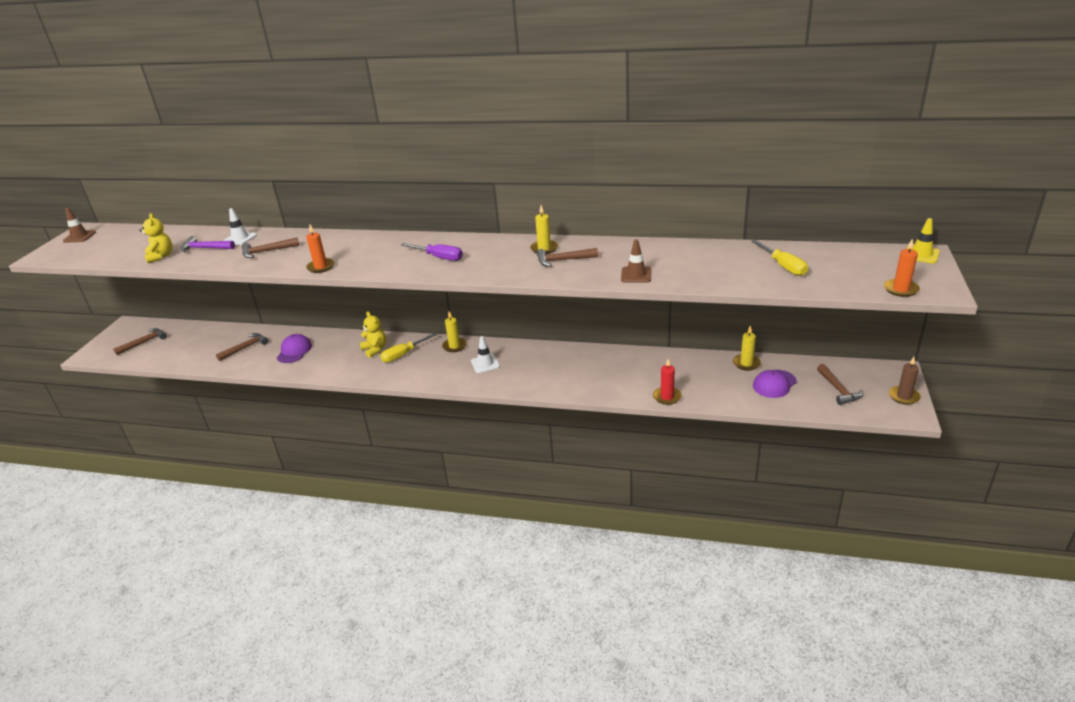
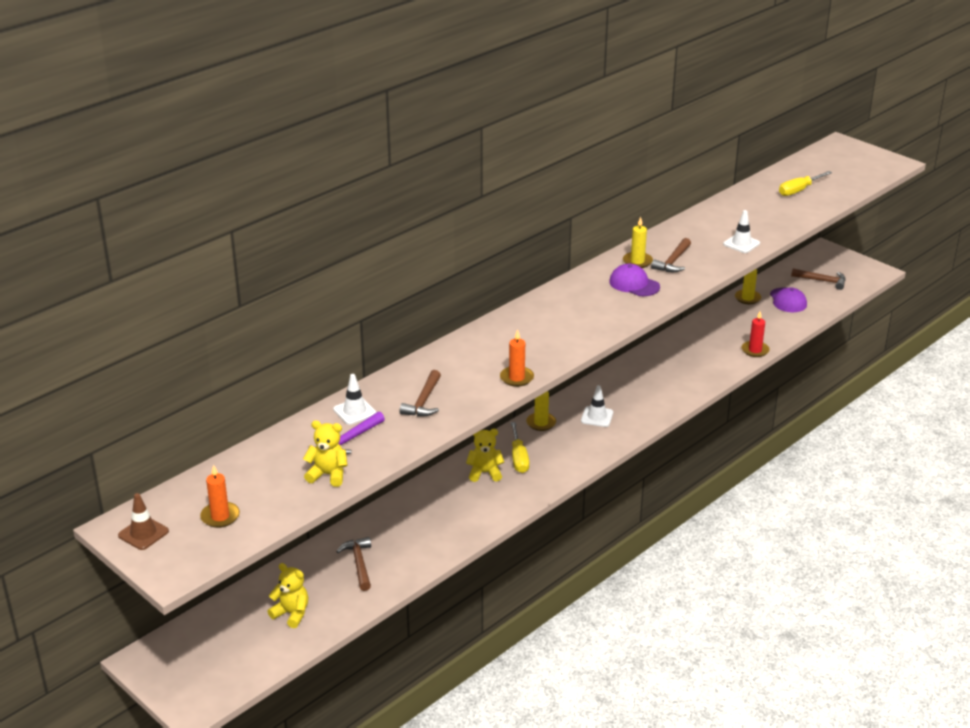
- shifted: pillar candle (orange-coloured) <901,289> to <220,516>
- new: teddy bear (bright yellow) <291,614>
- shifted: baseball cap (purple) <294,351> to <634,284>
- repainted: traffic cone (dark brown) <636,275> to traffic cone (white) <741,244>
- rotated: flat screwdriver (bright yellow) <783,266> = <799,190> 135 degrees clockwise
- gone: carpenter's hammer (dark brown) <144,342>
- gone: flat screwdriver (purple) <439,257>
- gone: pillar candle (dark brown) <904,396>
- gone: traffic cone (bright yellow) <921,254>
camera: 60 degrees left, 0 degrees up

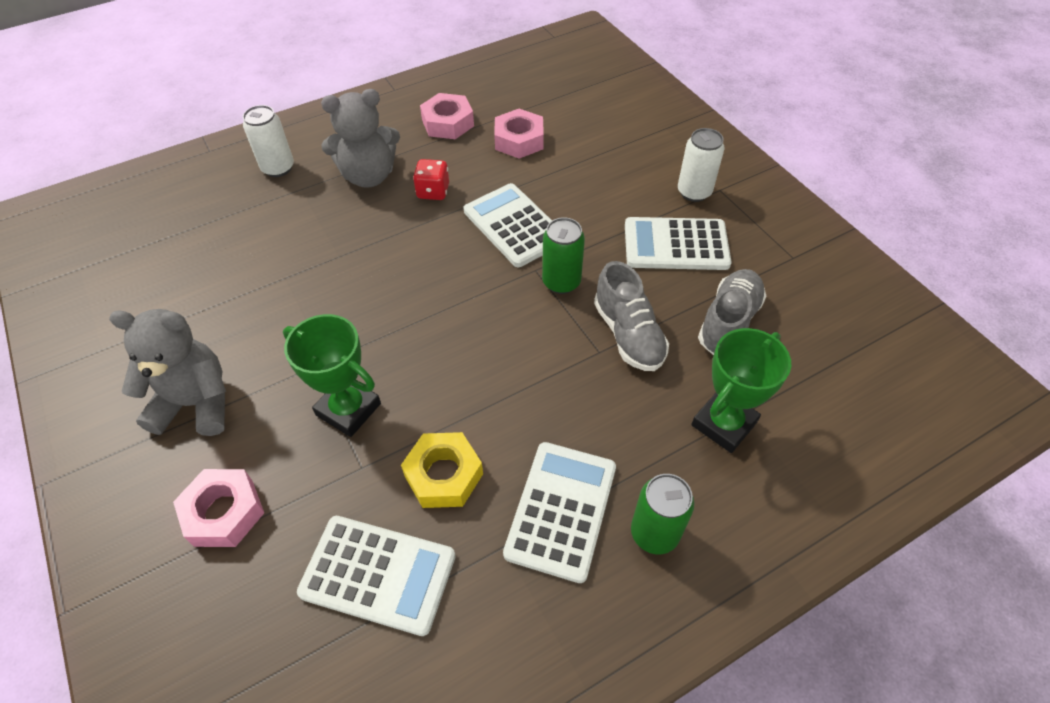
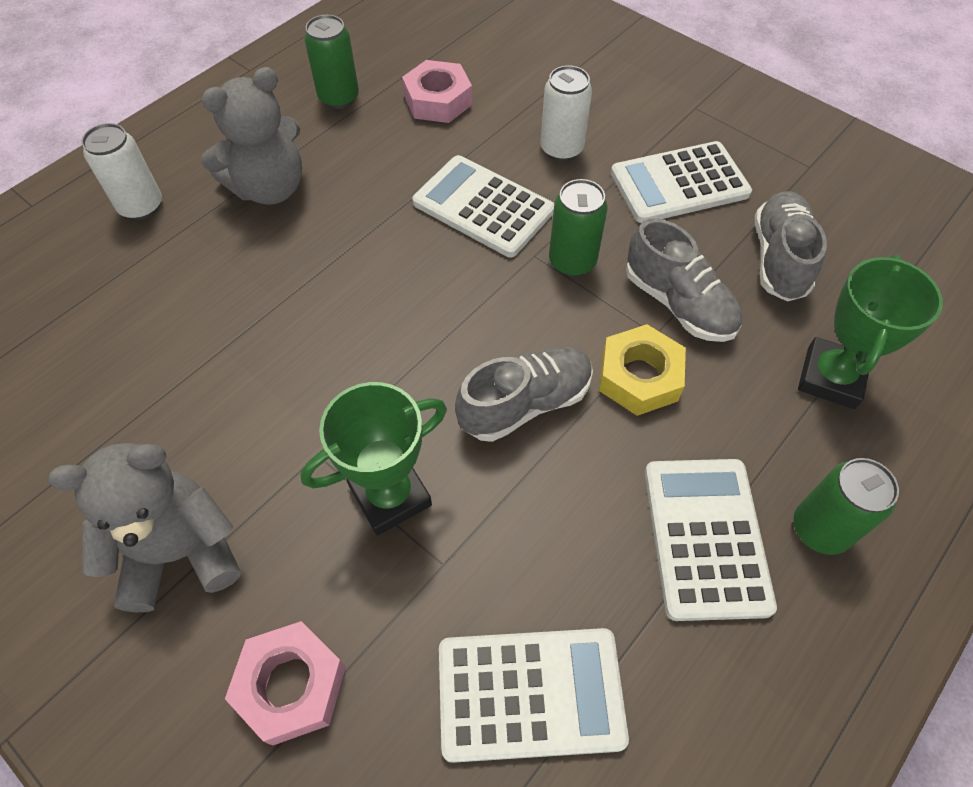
- rotated: trophy (green) <348,409> = <390,496> 45 degrees counterclockwise
- swapped: hex nut (rose-pink) <448,123> to tin (green) <339,98>
- new: lace-up shoe (grey) <525,404>
- shifted: tin (white) <694,192> to <561,149>
- shifted: hex nut (bright yellow) <443,475> to <639,377>
- gone: die (crimson) <433,191>
camera: 20 degrees left, 5 degrees up

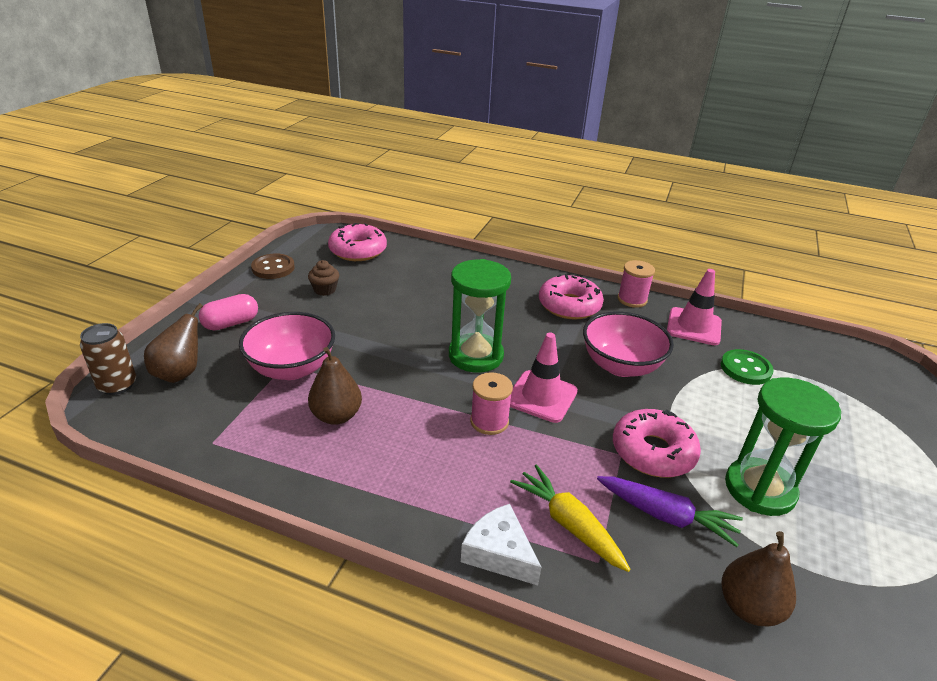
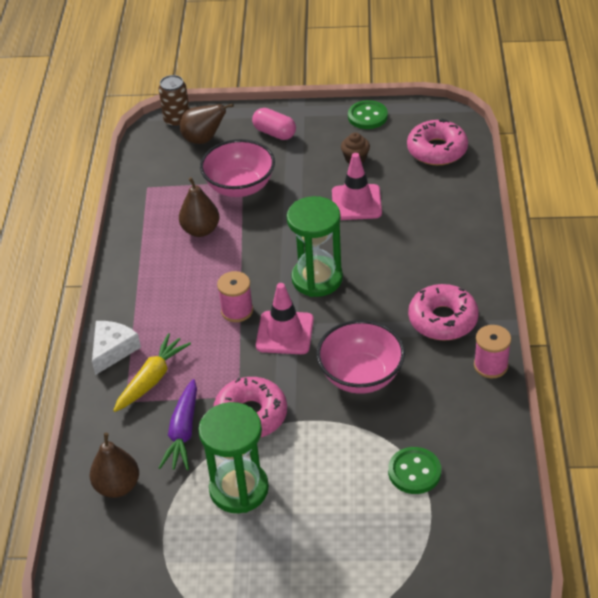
- shifted: traffic cone (rose-pink) <694,326> to <356,202>
- repainted: shirt button (dark brown) <273,268> to shirt button (green) <367,116>
camera: 75 degrees right, 10 degrees up

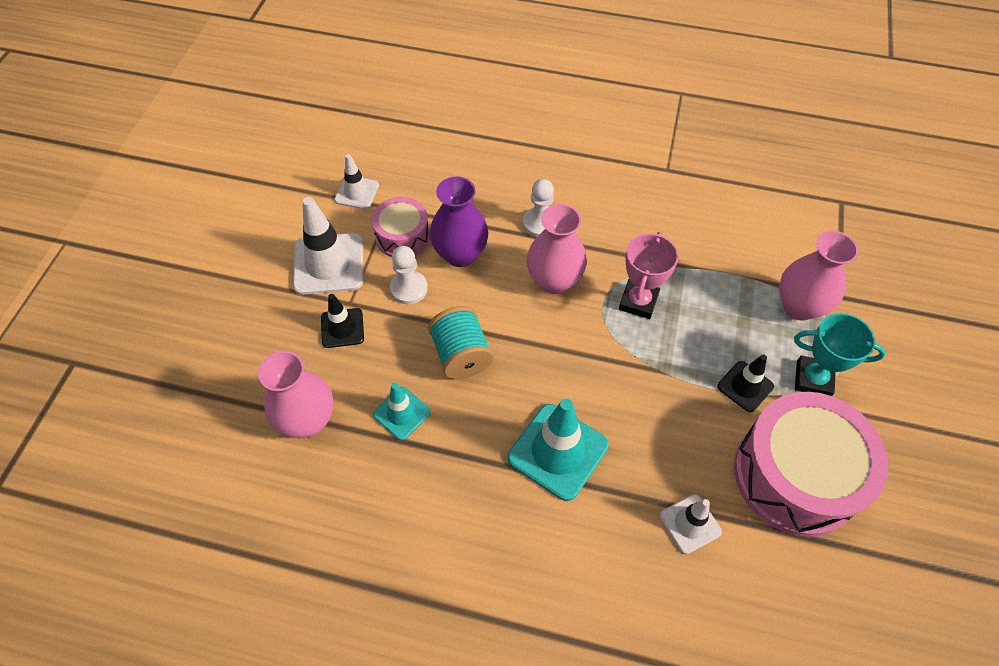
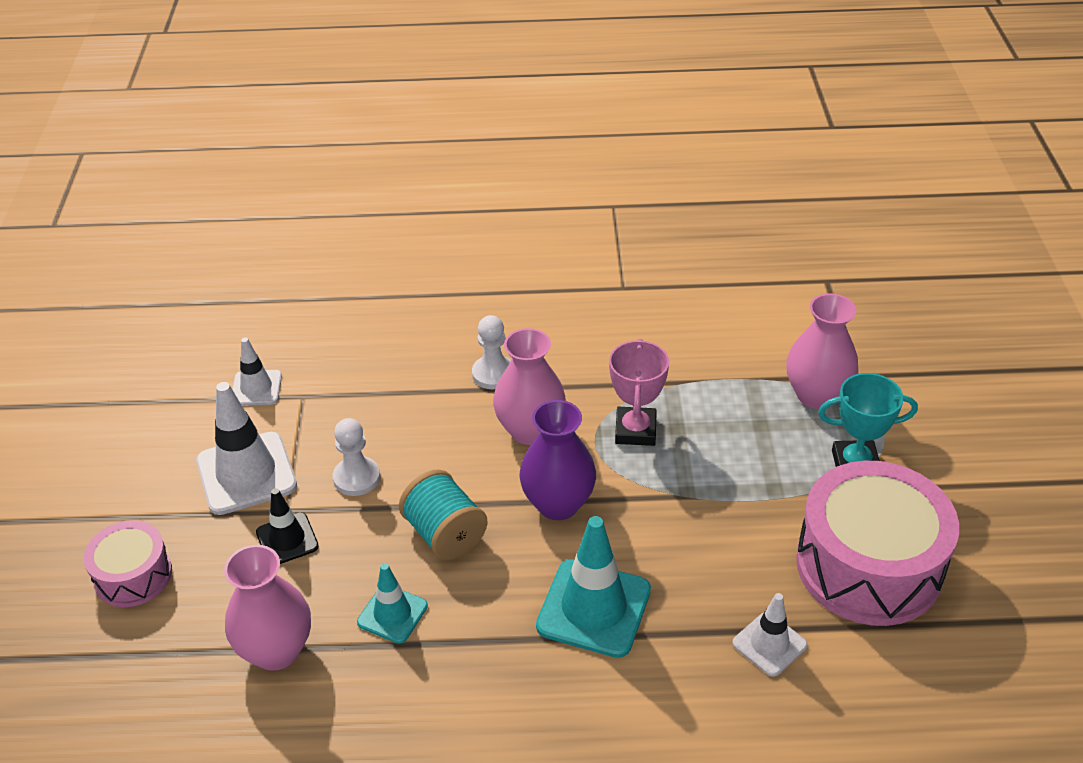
- shifted: snare drum (rose-pink) <402,236> to <133,576>
- shifted: flower vase (purple) <460,254> to <558,504>
- gone: traffic cone (jet-black) <745,386>
camera: 15 degrees left, 15 degrees down

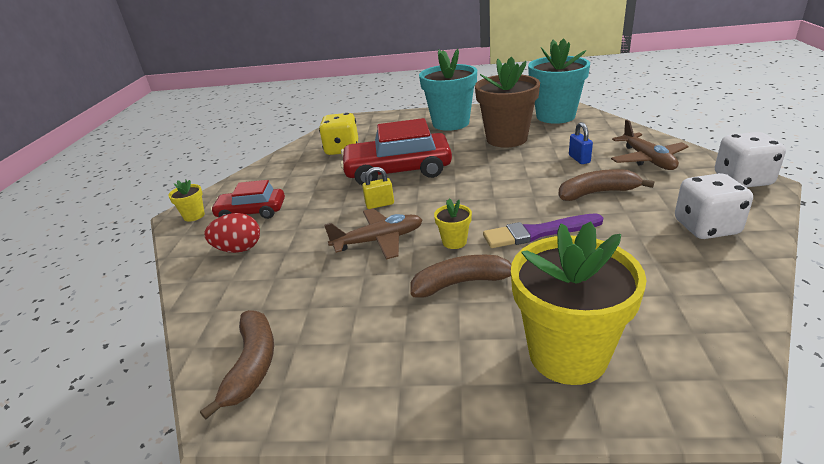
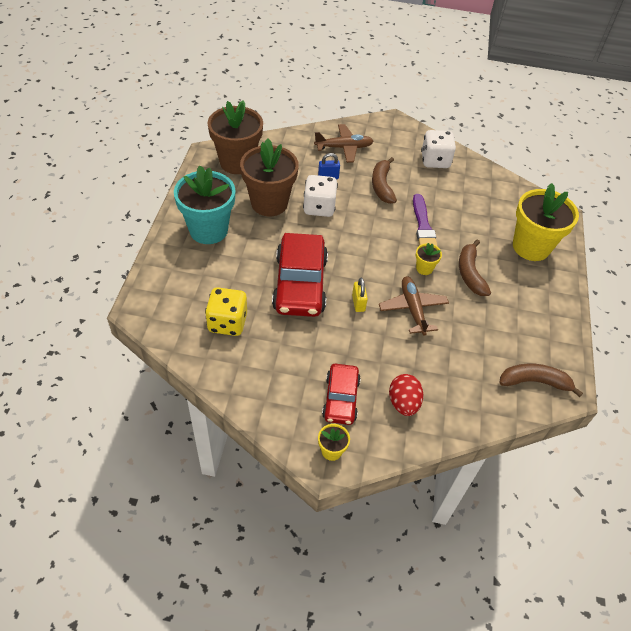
- repainted: flower pot (turquoise) <555,116> to flower pot (dark brown) <237,162>
- shifted: die (white) <742,180> to <319,207>
camera: 90 degrees left, 20 degrees up

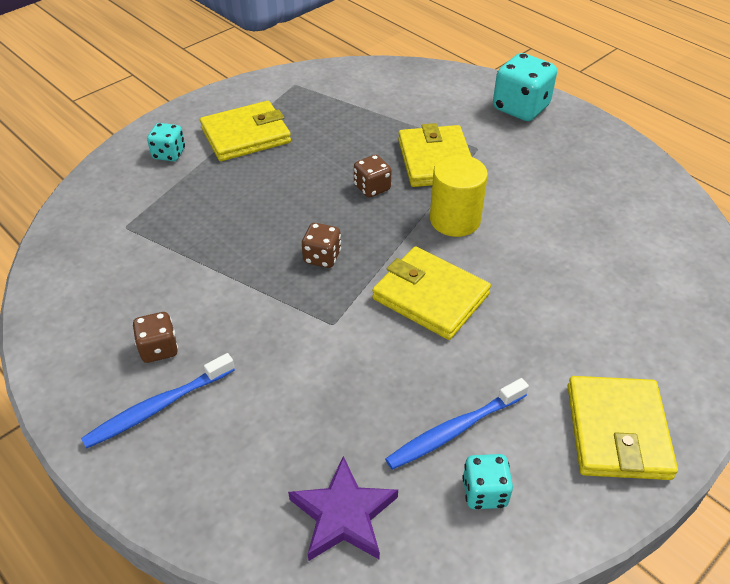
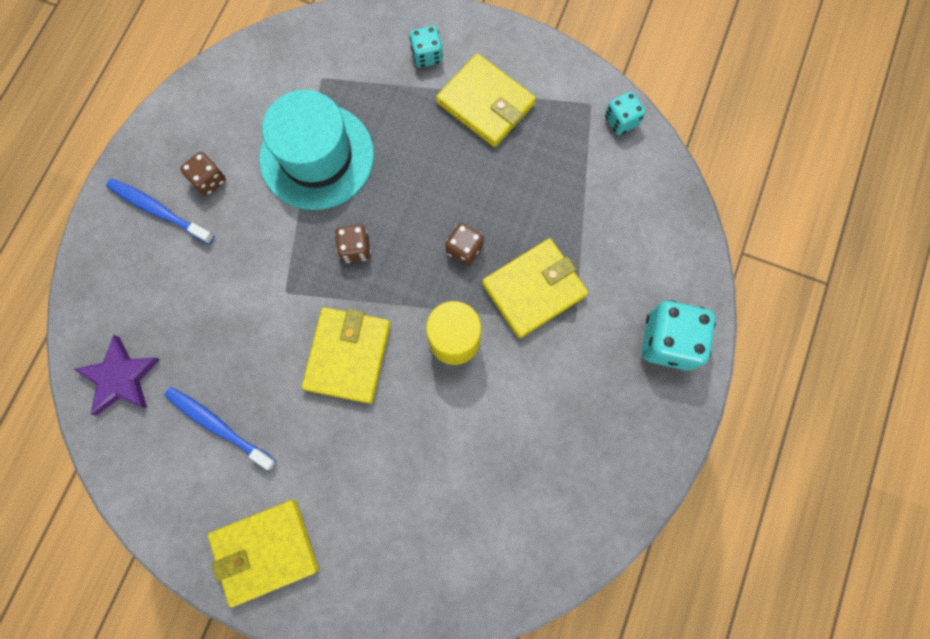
- new: hat (turquoise) <317,156>
- shifted: die (turquoise) <484,492> to <621,121>
camera: 65 degrees right, 30 degrees up

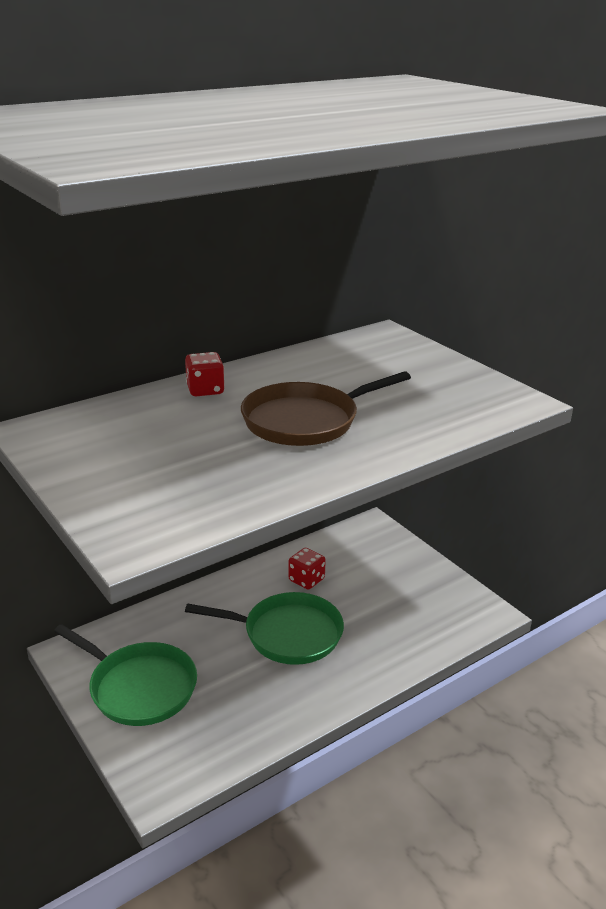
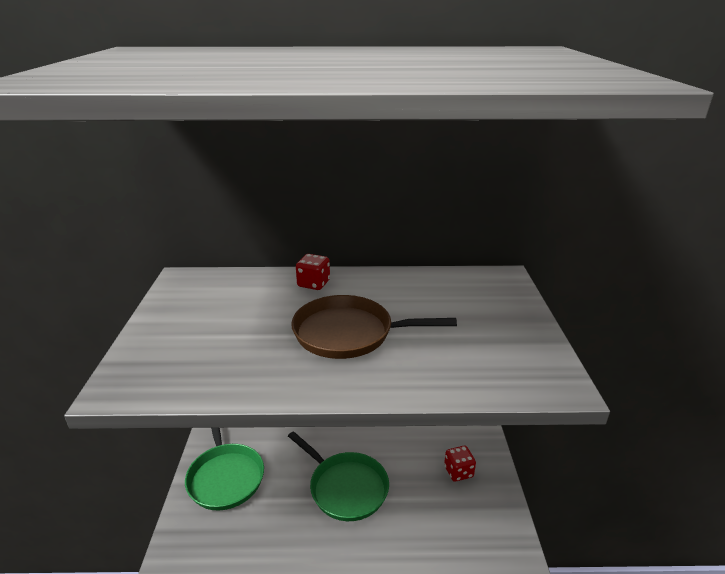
- shifted: die (crimson) <306,580> to <458,472>
camera: 35 degrees right, 0 degrees up

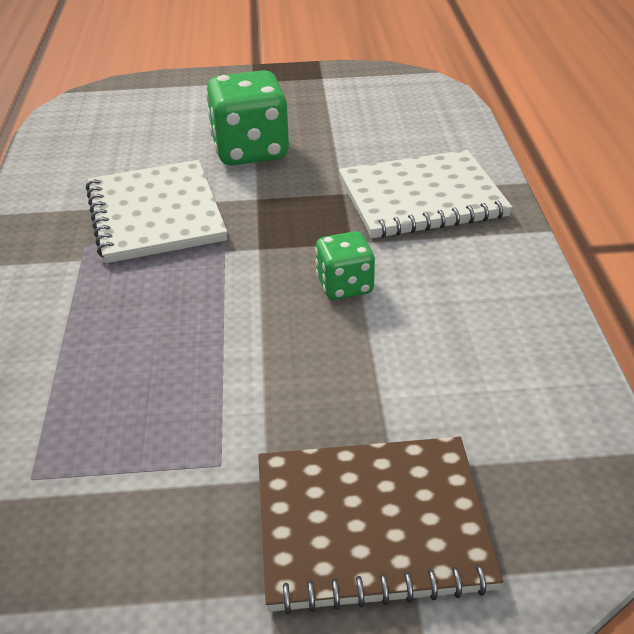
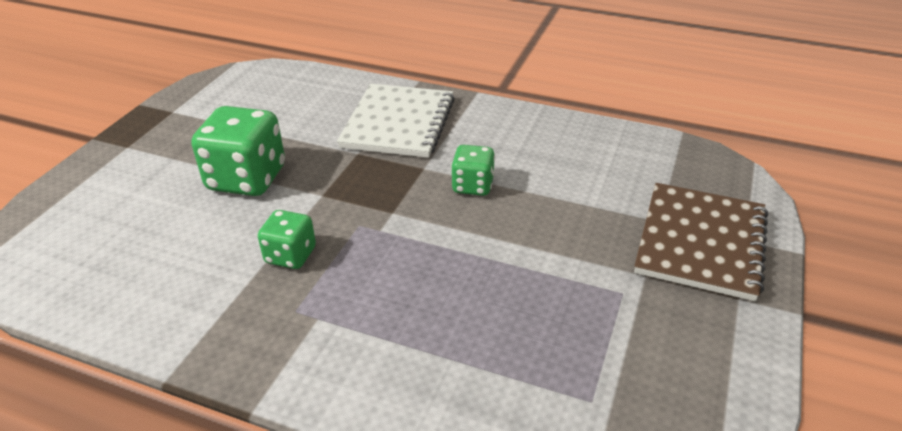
- swapped: exercise book (white) <156,214> to die (green) <290,255>
camera: 65 degrees left, 0 degrees up

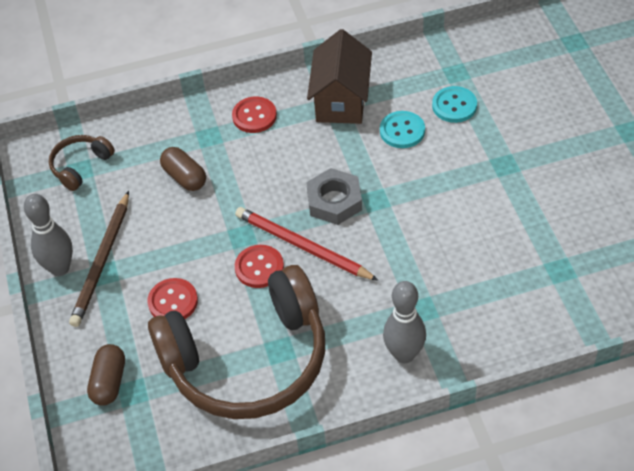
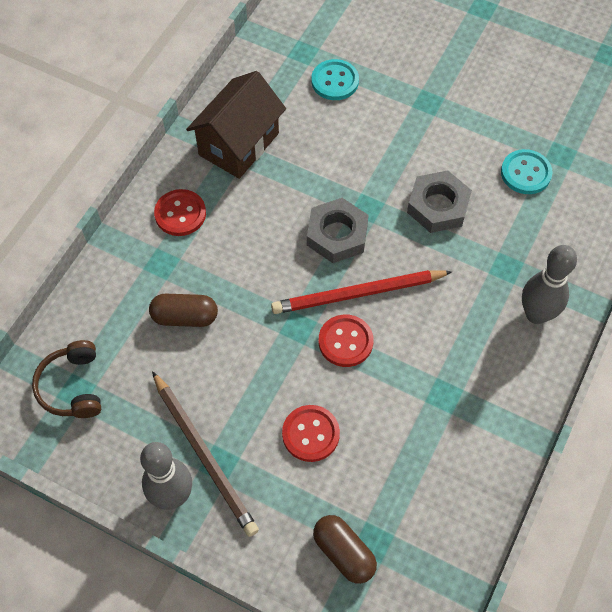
- rotated: house (dark brown) <341,100> = <238,144> 75 degrees clockwise
- new: hex nut (grey) <438,206>
- shifted: shirt button (turquoise) <402,131> to <525,173>
- gone: over-ear headphones (dark brown) <248,360>
camera: 50 degrees left, 10 degrees up

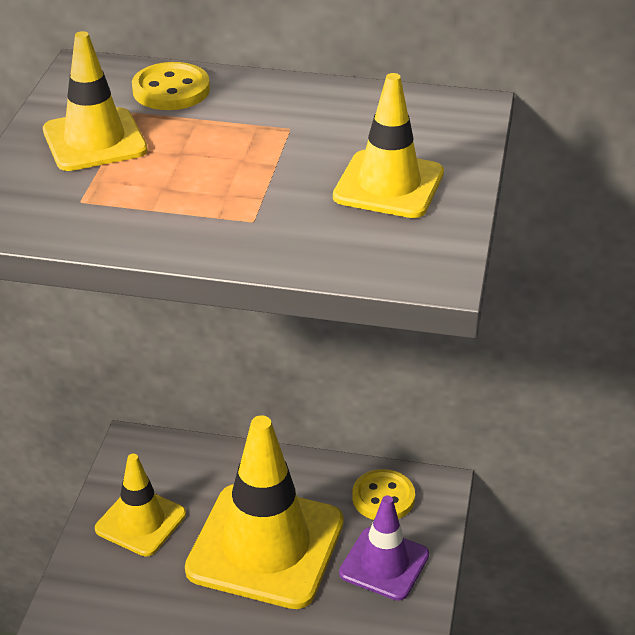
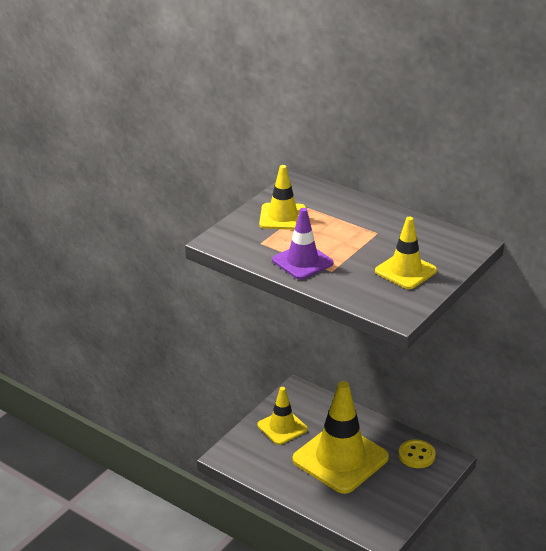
- shifted: traffic cone (purple) <384,564> to <302,262>
- gone: shirt button (bright yellow) <171,90>
camera: 25 degrees right, 5 degrees down

